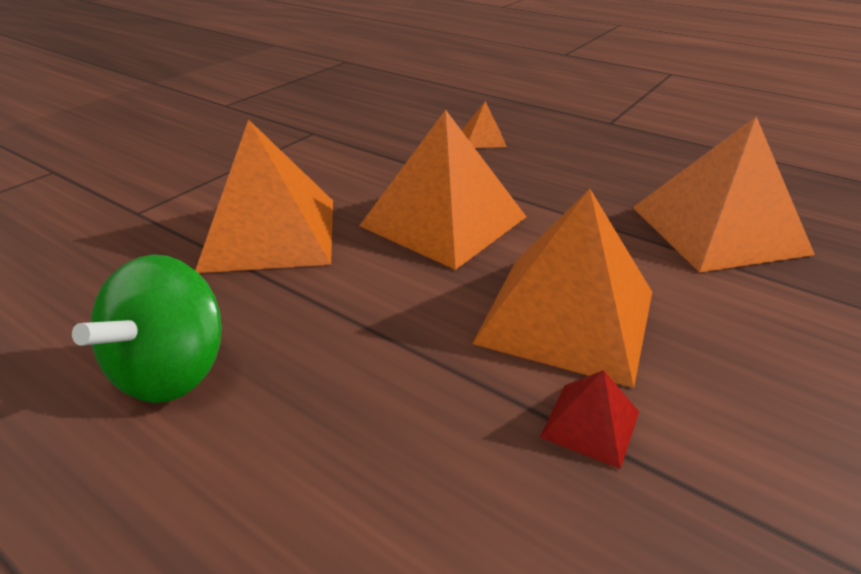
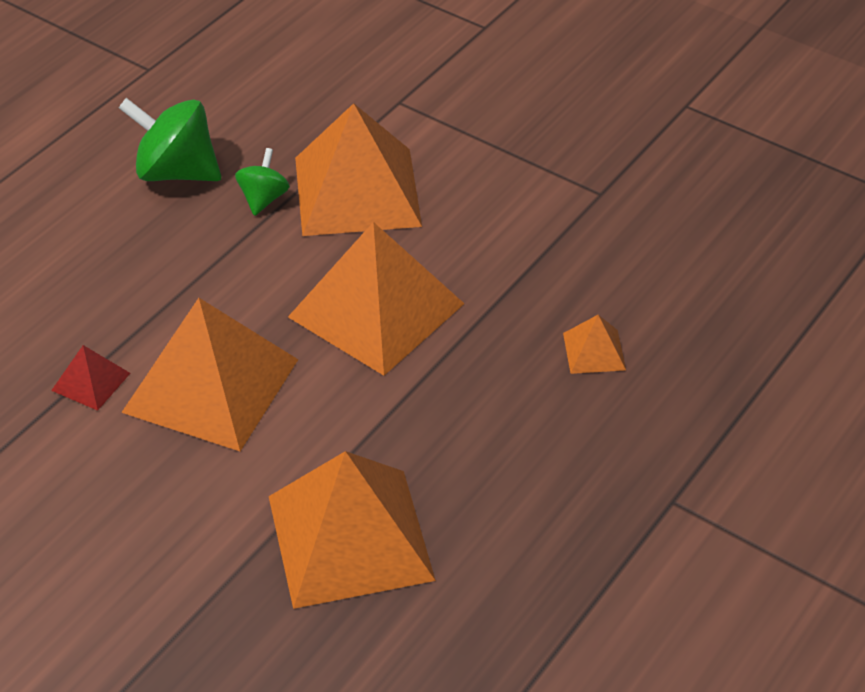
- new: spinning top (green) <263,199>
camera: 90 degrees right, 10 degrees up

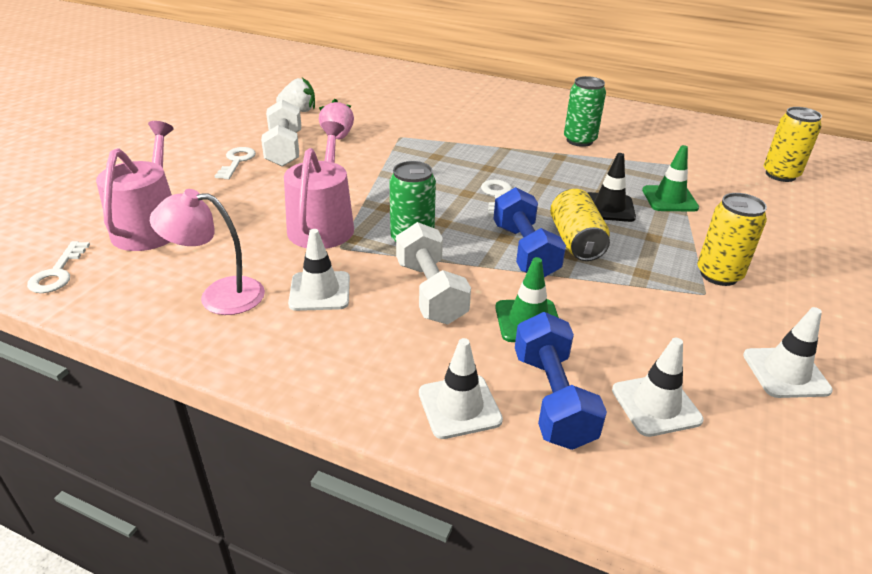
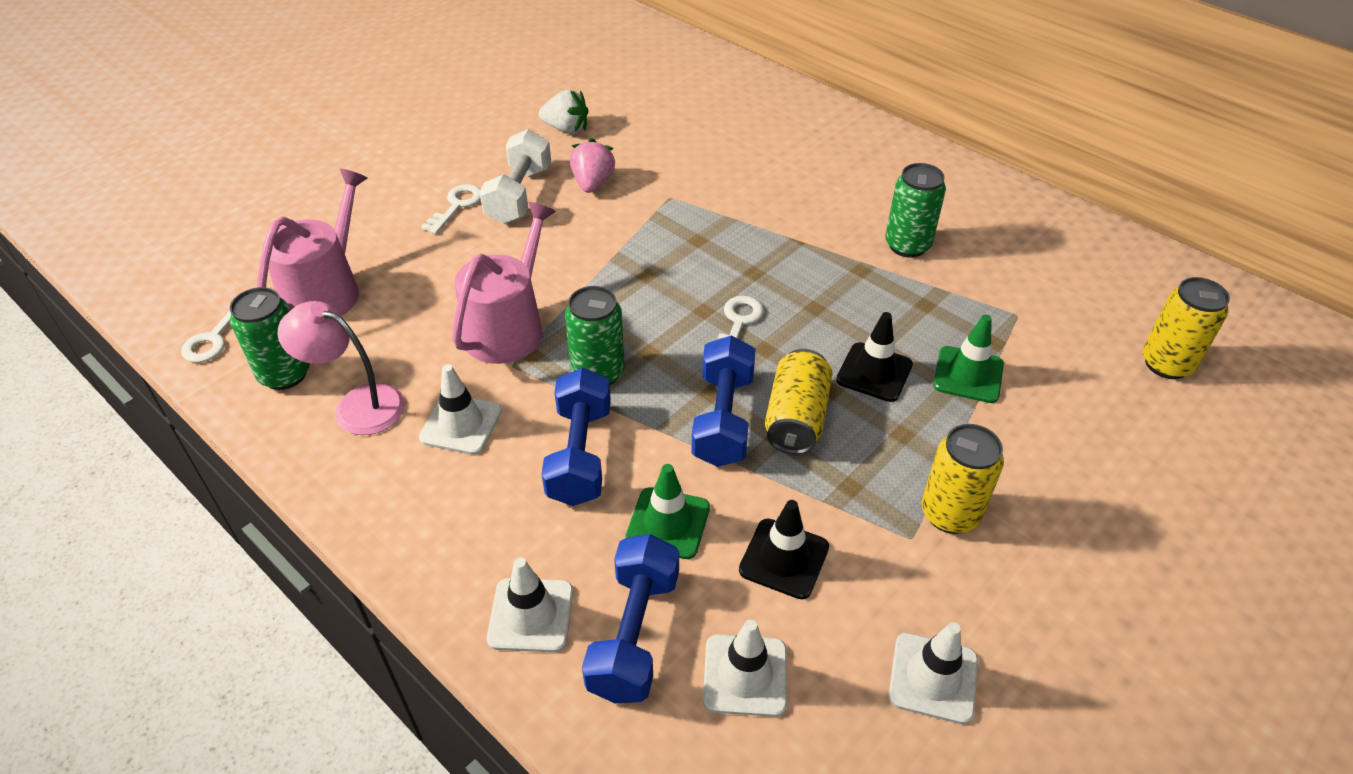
- new: tin (green) <285,374>
- repainted: free weight (white) <430,292> to free weight (royal blue) <580,454>
- new: traffic cone (jet-black) <784,558>
camera: 20 degrees right, 10 degrees up

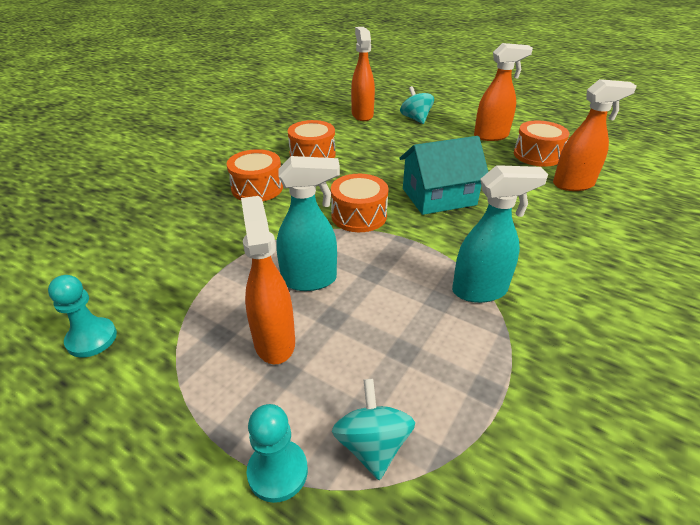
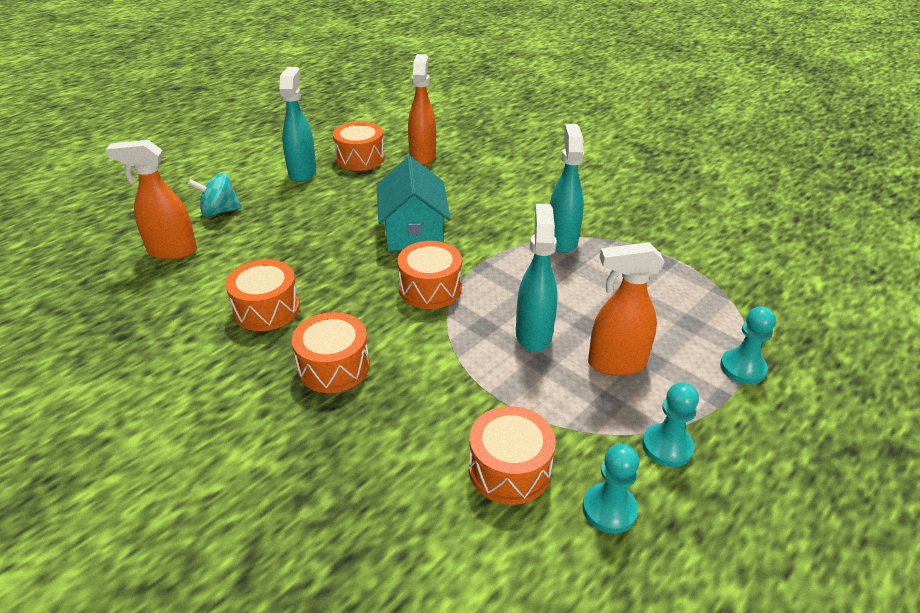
- repainted: sprayer (orange-coloured) <491,136> to sprayer (turquoise) <302,172>
- new: snare drum (orange-coloured) <509,469>
- new: chess pawn (turquoise) <667,447>
- gone: spinning top (turquoise) <372,445>
camera: 80 degrees left, 0 degrees up

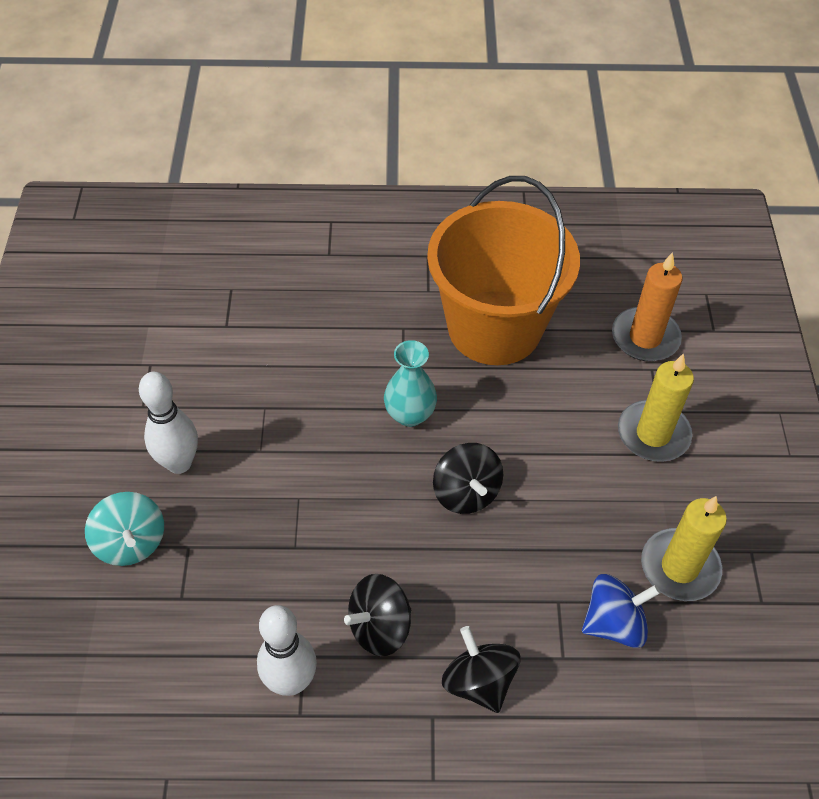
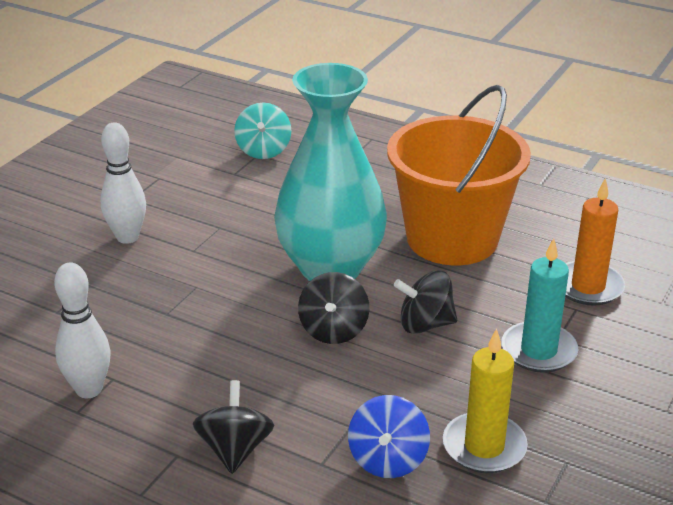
- shifted: spinning top (turquoise) <131,542> to <263,150>
- scaled: flower vase (turquoise) <410,414> = <330,268> x2.21
- rotated: spinning top (royal blue) <614,623> = <388,459> 90 degrees clockwise
- shifted: spinning top (jet-black) <379,627> to <425,324>
- repainted: pillar candle (bright yellow) <653,434> to pillar candle (turquoise) <538,351>
camera: 30 degrees right, 20 degrees down

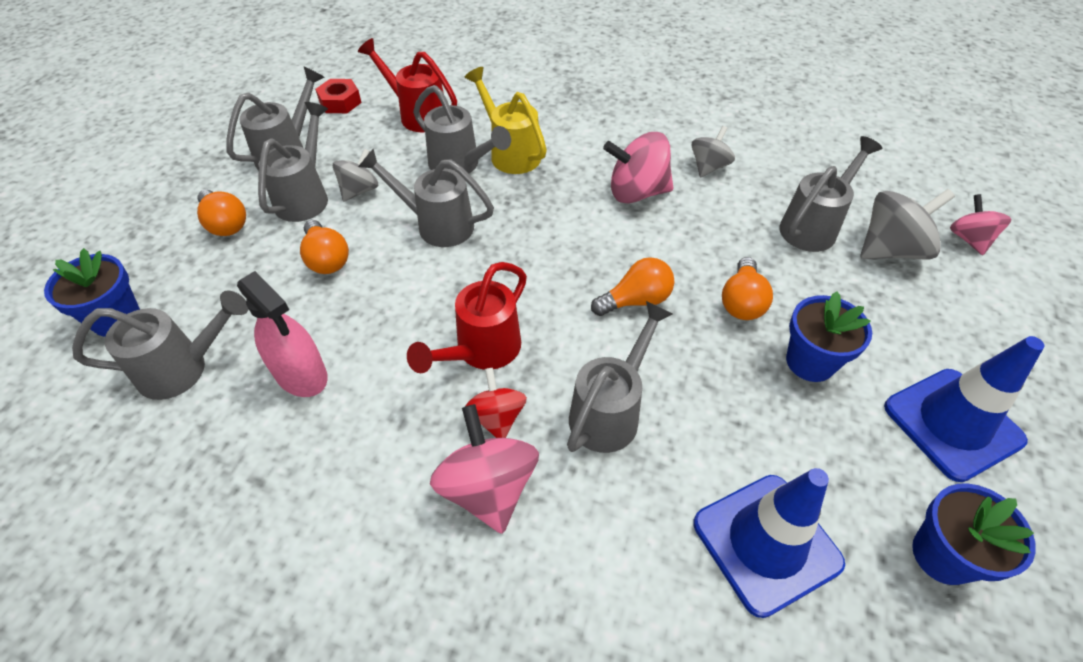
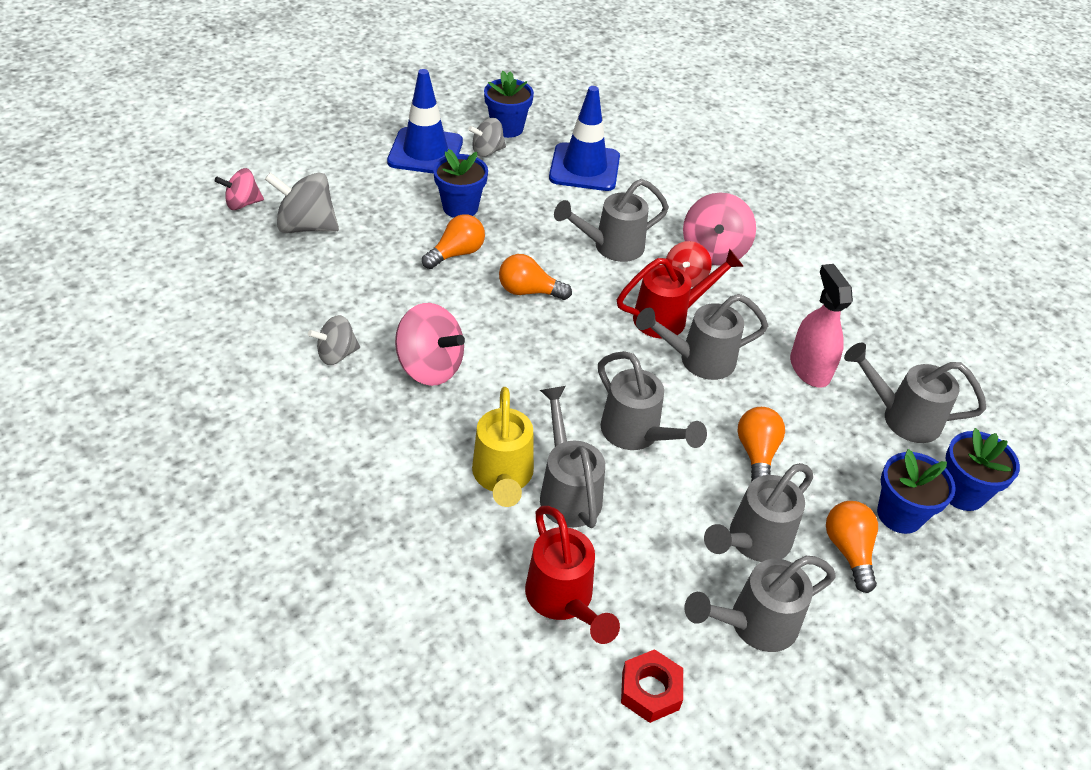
- rotated: spinning top (rose-pink) <969,239> = <242,204> 45 degrees clockwise
- shifted: spinning top (grey) <359,190> to <487,151>
- shifted: watering pot (grey) <813,226> to <698,360>
- new: flower pot (royal blue) <899,514>
camera: 150 degrees left, 5 degrees down

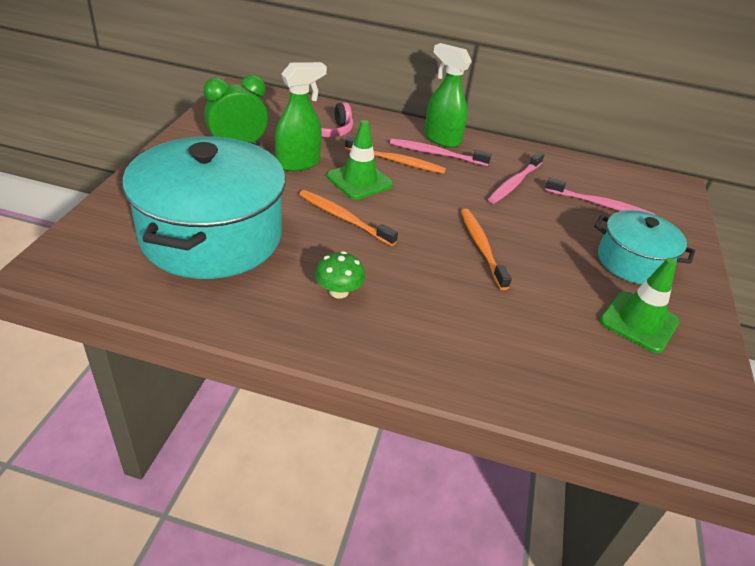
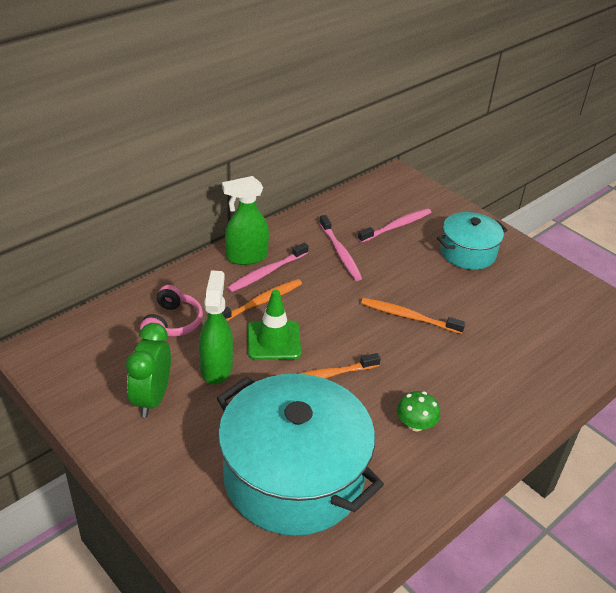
- gone: traffic cone (green) <639,322>
camera: 55 degrees left, 0 degrees up

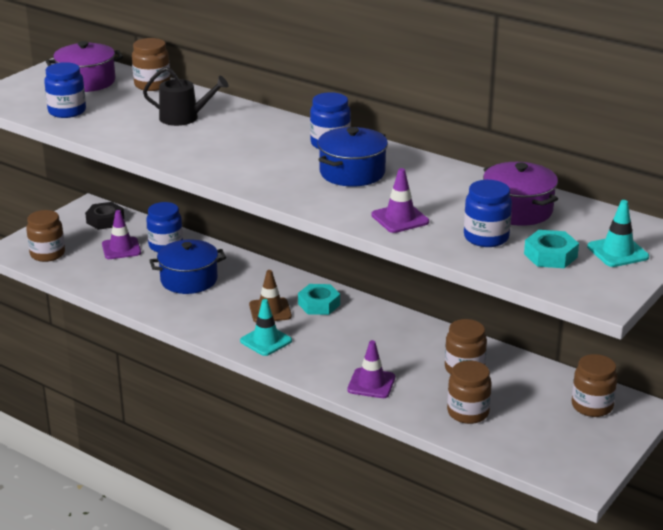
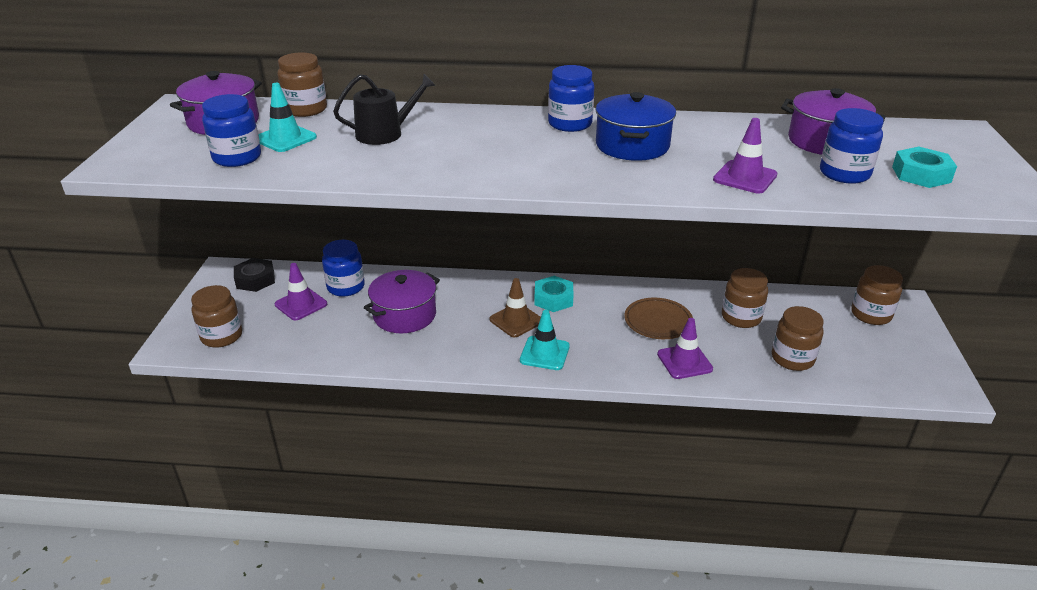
- shifted: traffic cone (turquoise) <617,252> to <285,138>
- repainted: pot (royal blue) <189,280> to pot (purple) <404,315>
- new: plate (dark brown) <658,322>
camera: 30 degrees left, 5 degrees up

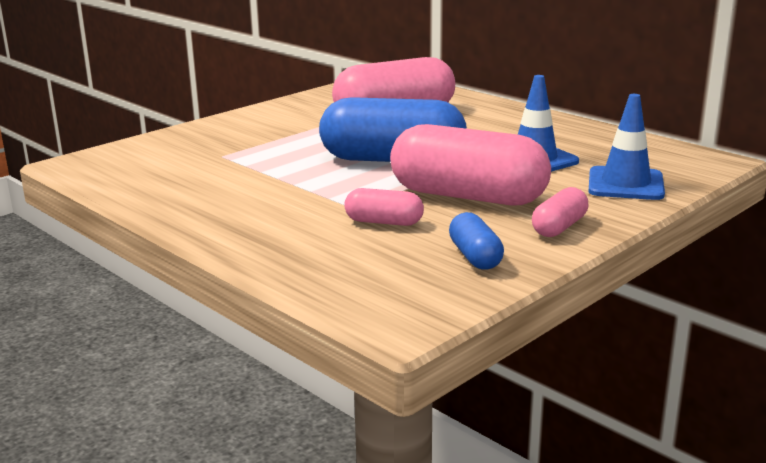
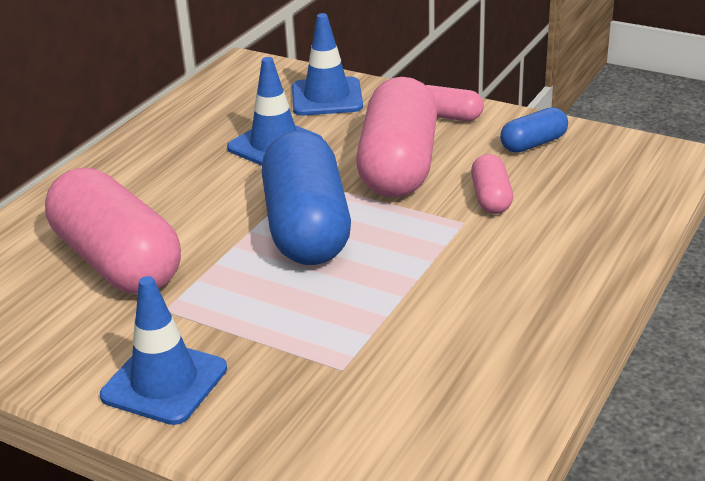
- new: traffic cone (royal blue) <164,382>
camera: 105 degrees left, 10 degrees up

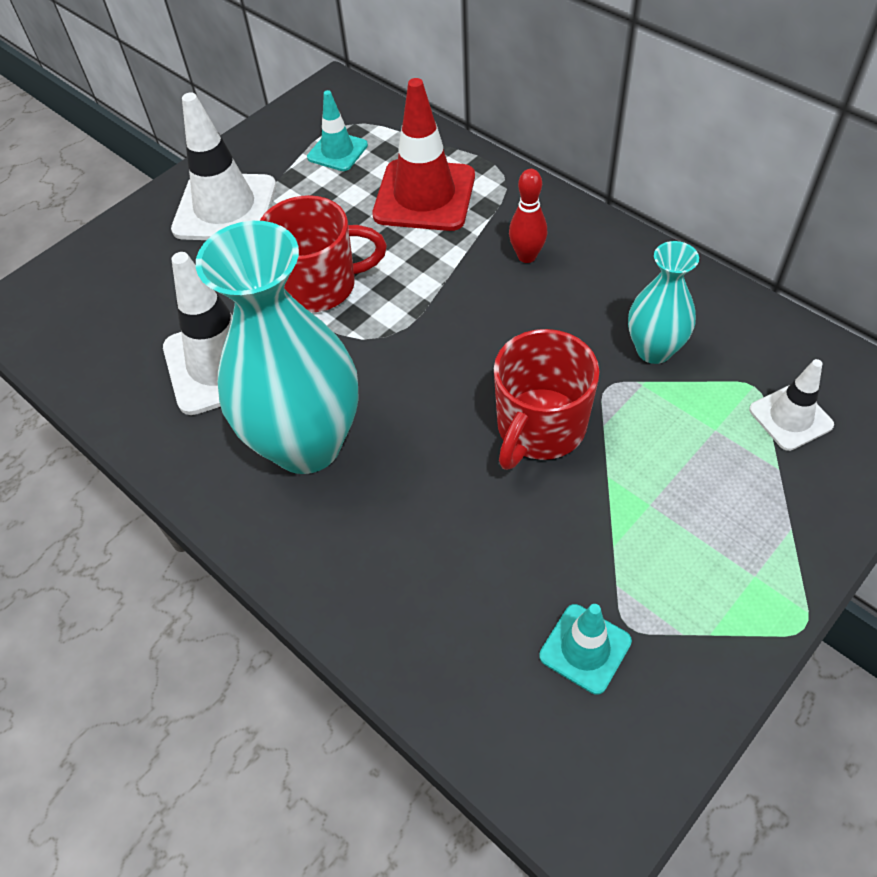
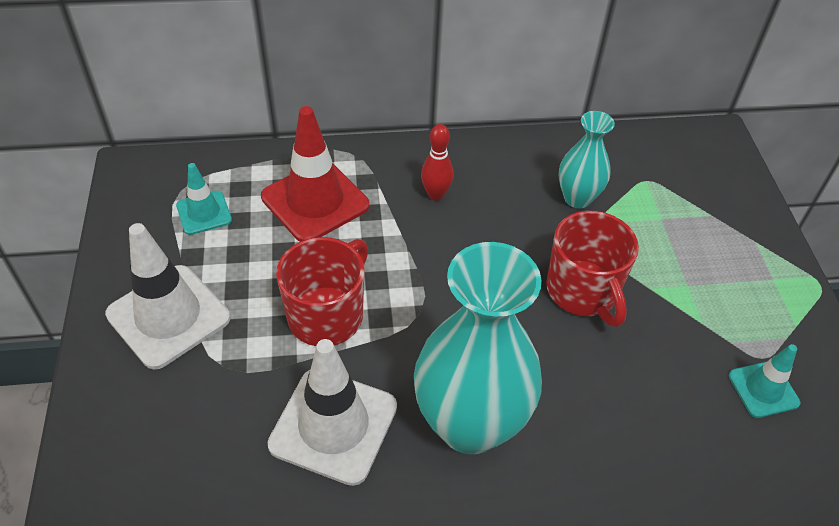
- gone: traffic cone (white) <790,417>
camera: 55 degrees left, 5 degrees down

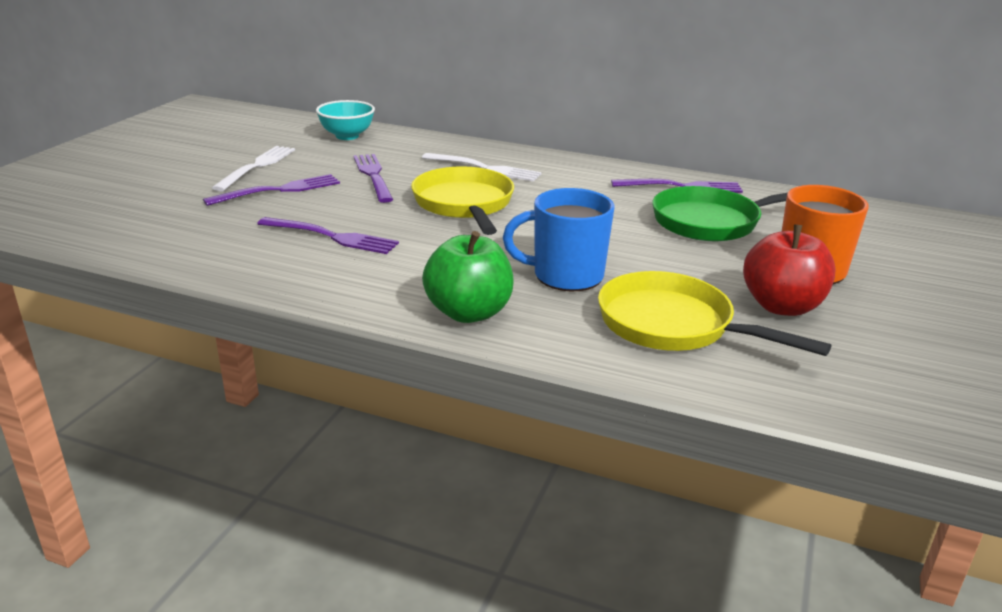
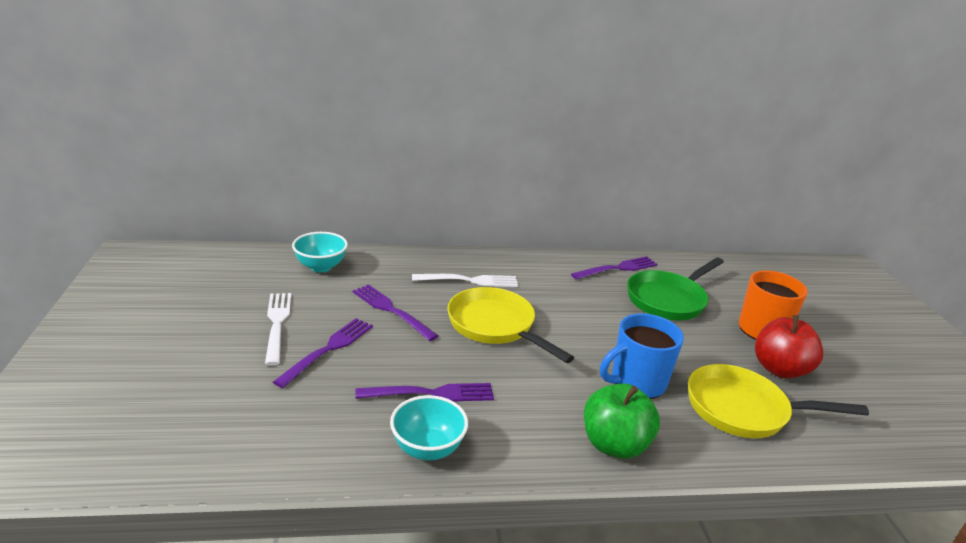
- new: deep dish (turquoise) <427,449>
camera: 30 degrees left, 0 degrees up

